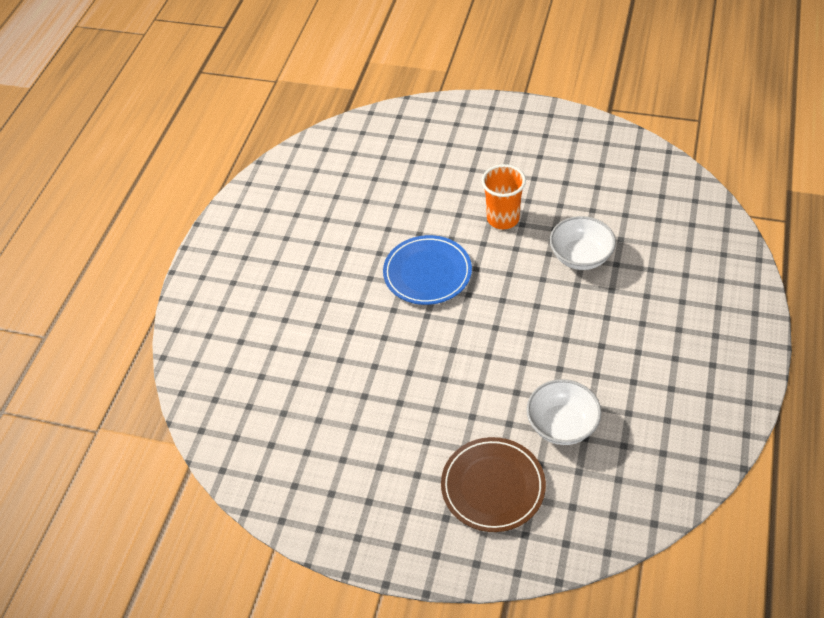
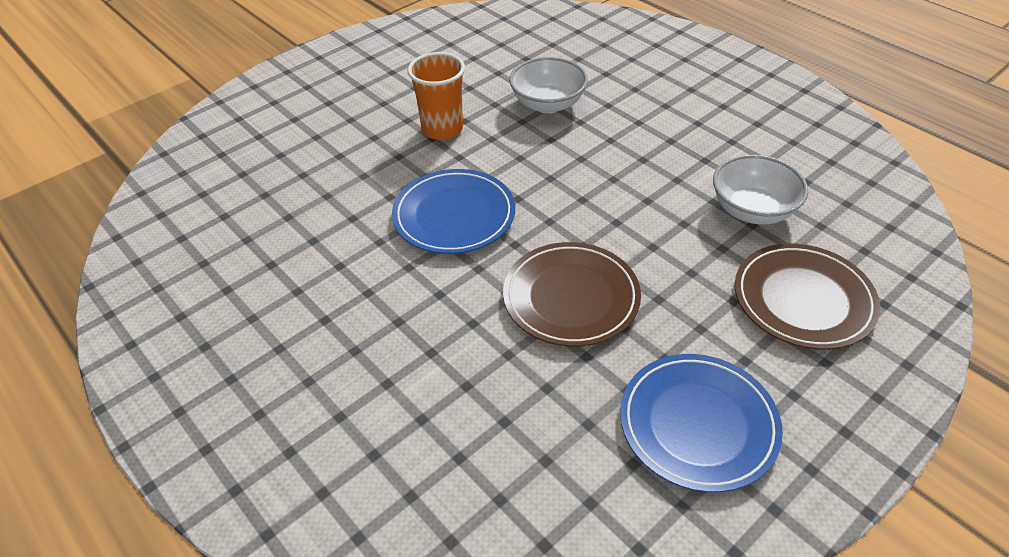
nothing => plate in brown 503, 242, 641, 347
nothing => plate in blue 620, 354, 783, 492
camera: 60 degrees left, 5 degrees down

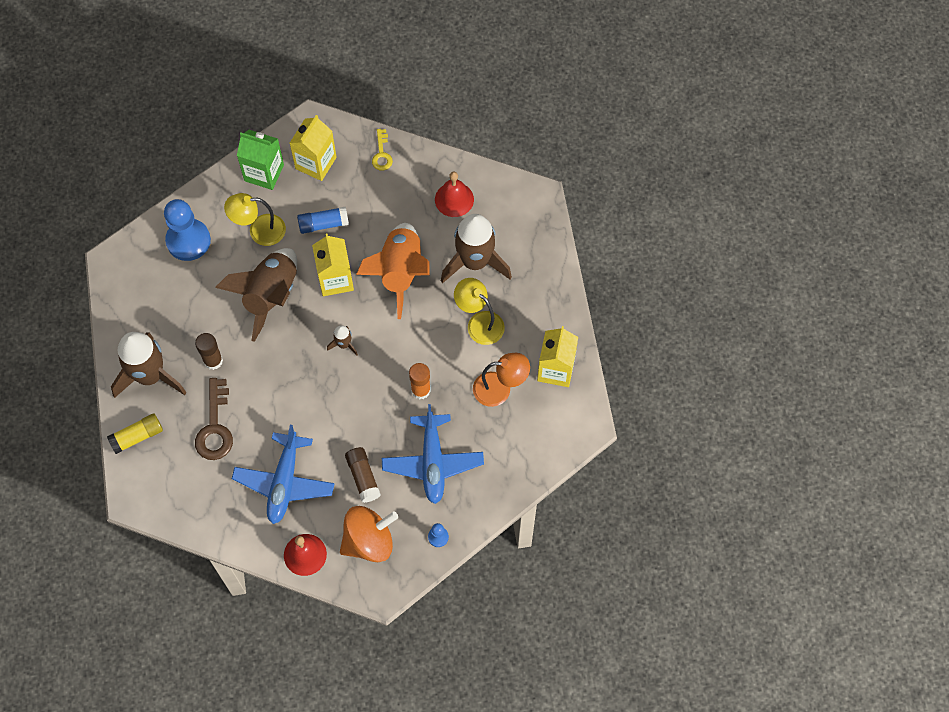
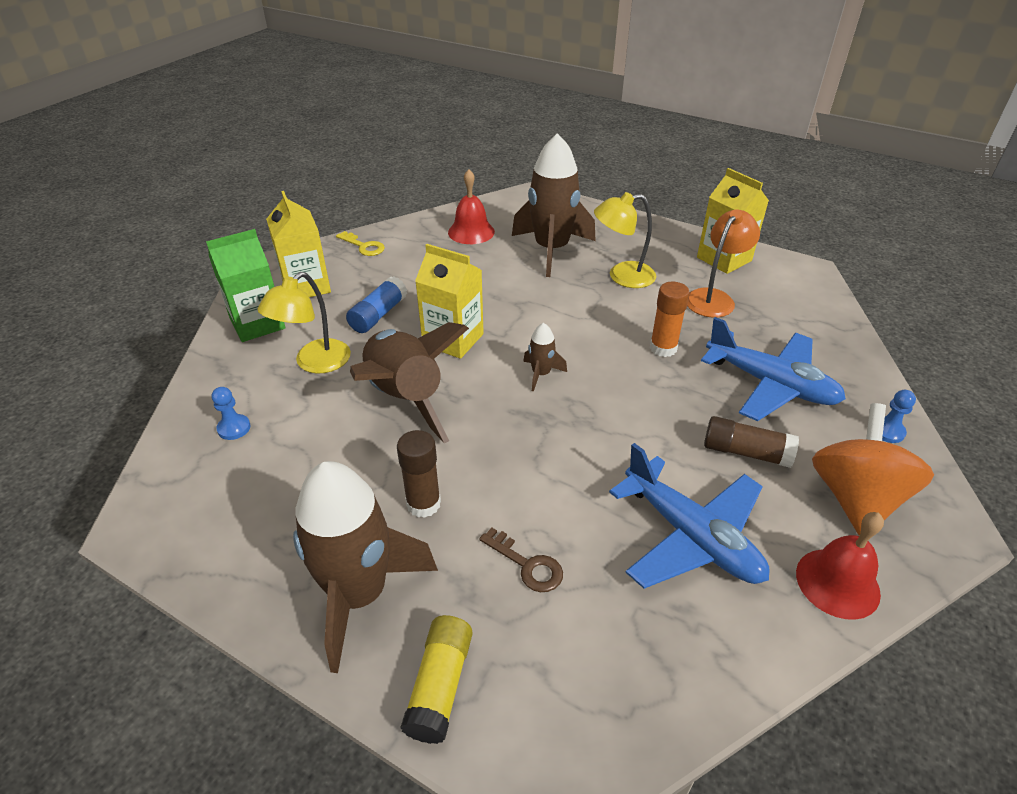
pawn in blue 164, 199, 211, 261 => pawn in blue 212, 387, 251, 440, x0.43
key in brown 195, 378, 233, 460 => key in brown 479, 528, 563, 592, x0.59
rocket in orange 356, 223, 430, 319 => nothing
camera: 50 degrees left, 25 degrees down

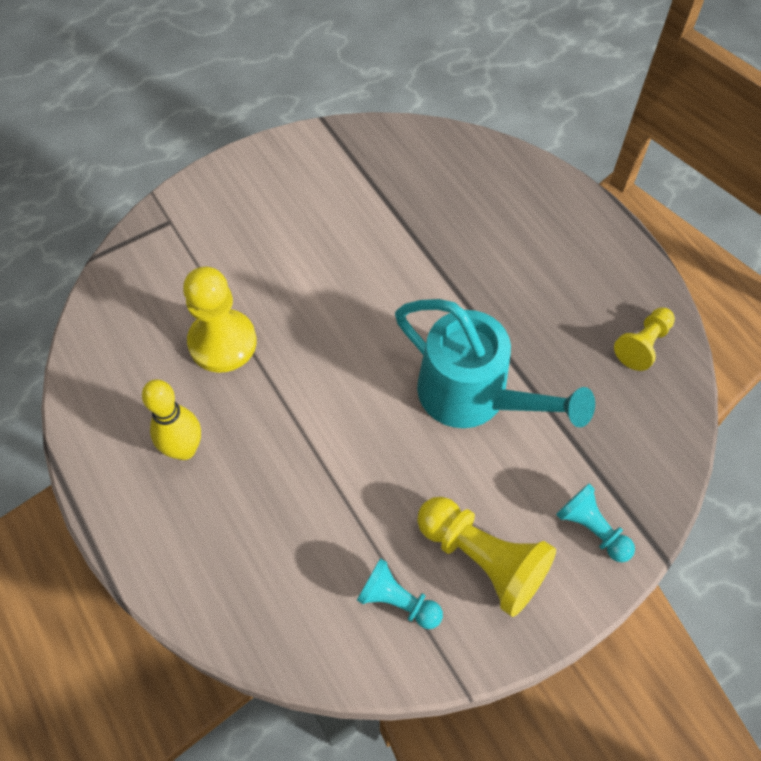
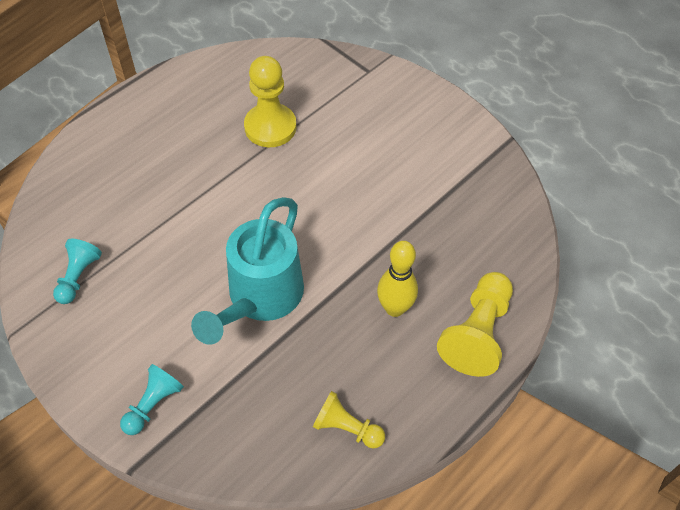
bowling pin in yellow 142, 379, 201, 460 => bowling pin in yellow 377, 241, 418, 317, relocated
pawn in yellow 417, 497, 556, 617 => pawn in yellow 437, 272, 513, 377, relocated
camera: 75 degrees right, 5 degrees down

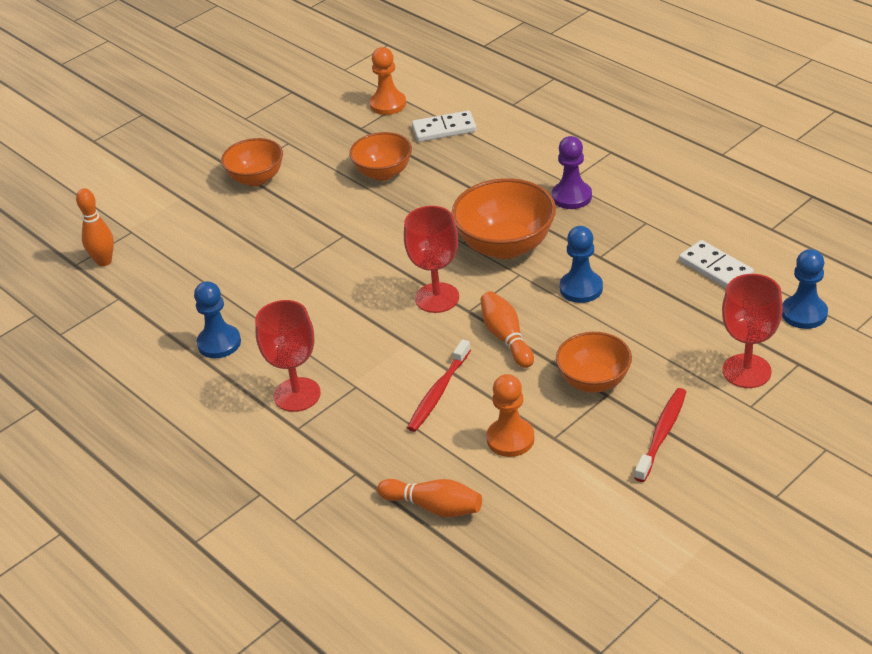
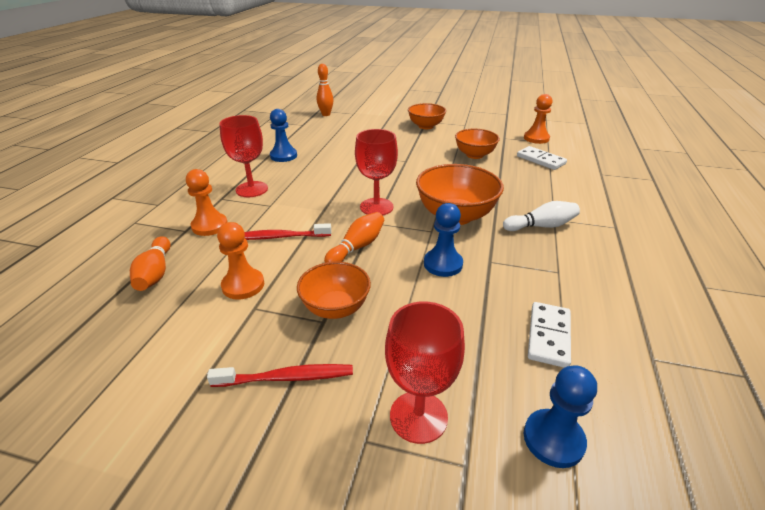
pawn in purple 552, 136, 592, 209 => bowling pin in white 503, 201, 580, 231
nothing => pawn in orange 186, 169, 227, 236
camera: 55 degrees right, 5 degrees down

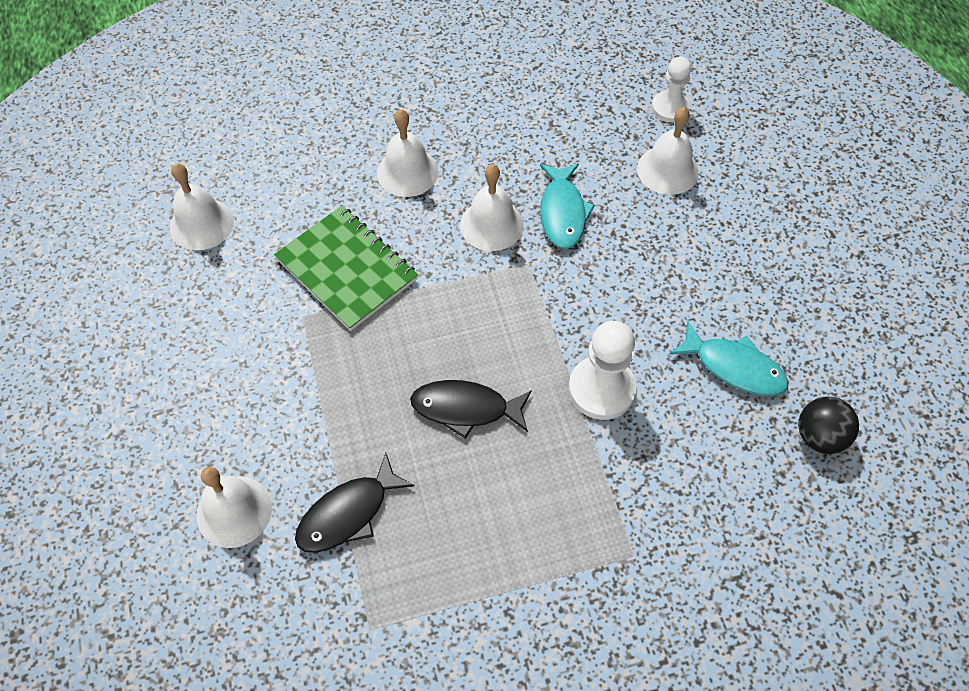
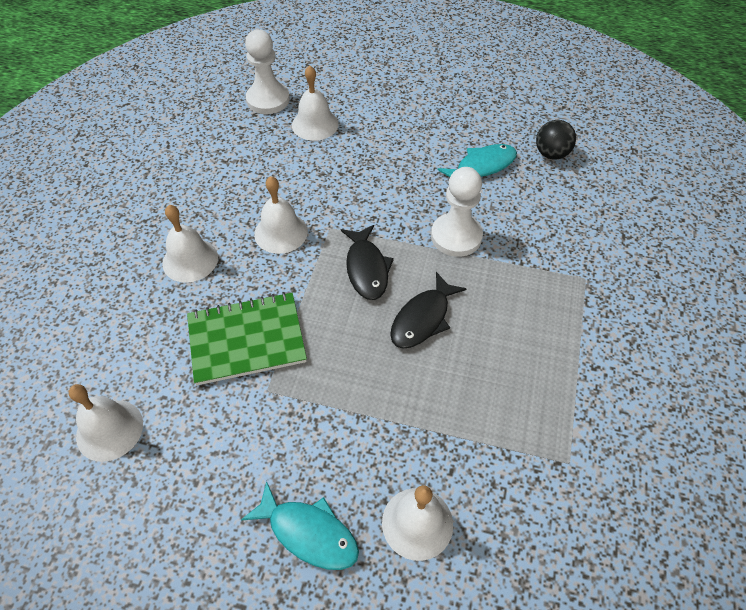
fish in black 295, 453, 415, 553 => fish in black 341, 225, 394, 300, relocated
fish in turquoise 540, 164, 595, 249 => fish in turquoise 241, 481, 359, 570, relocated
pawn in white 652, 57, 691, 122 => pawn in white 245, 29, 290, 114, x1.51
camera: 60 degrees left, 5 degrees down

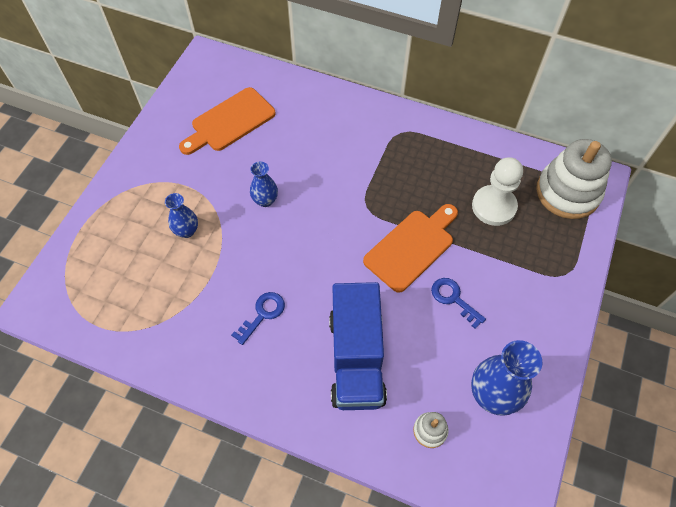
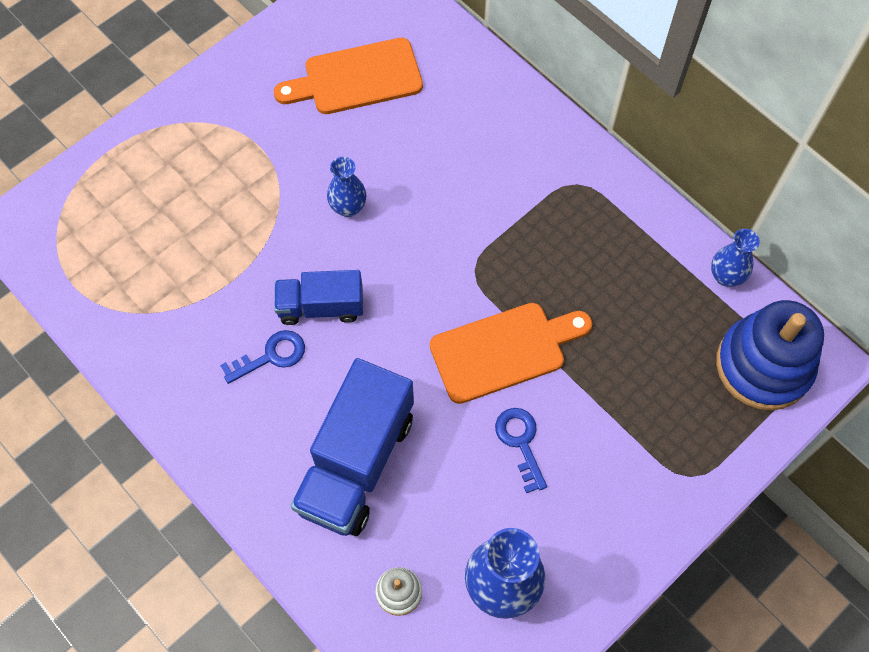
vase in blue 165, 193, 198, 238 => vase in blue 711, 229, 760, 287, relocated
pawn in white 472, 157, 523, 226 => nothing
stacking toy in white 536, 139, 612, 219 => stacking toy in blue 716, 300, 824, 411
nothing => truck in blue 274, 270, 363, 325
camera: 25 degrees right, 5 degrees up

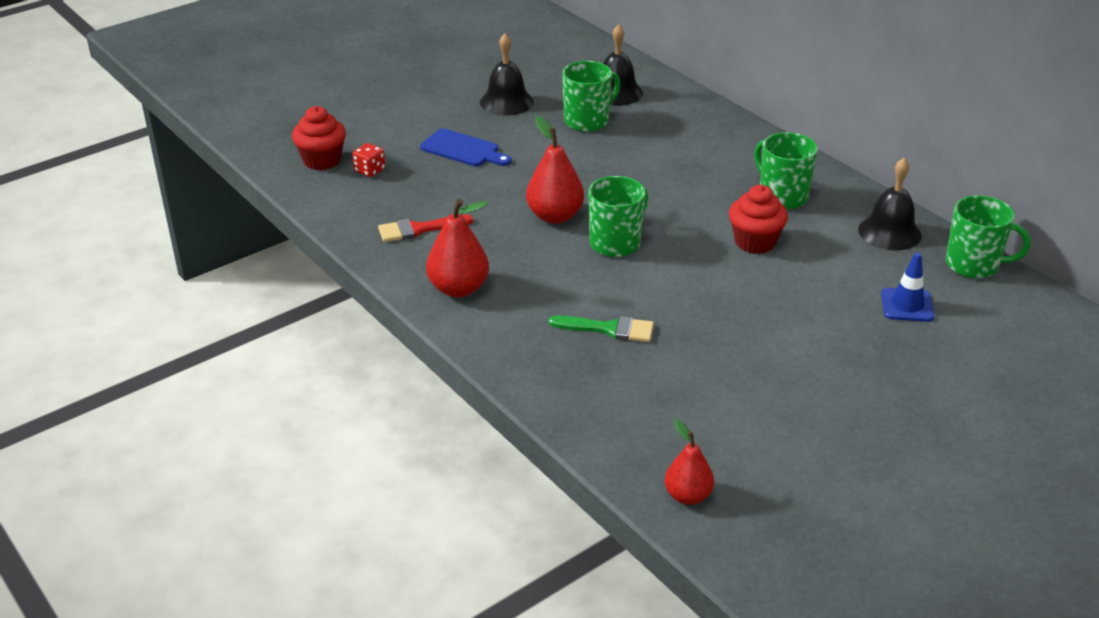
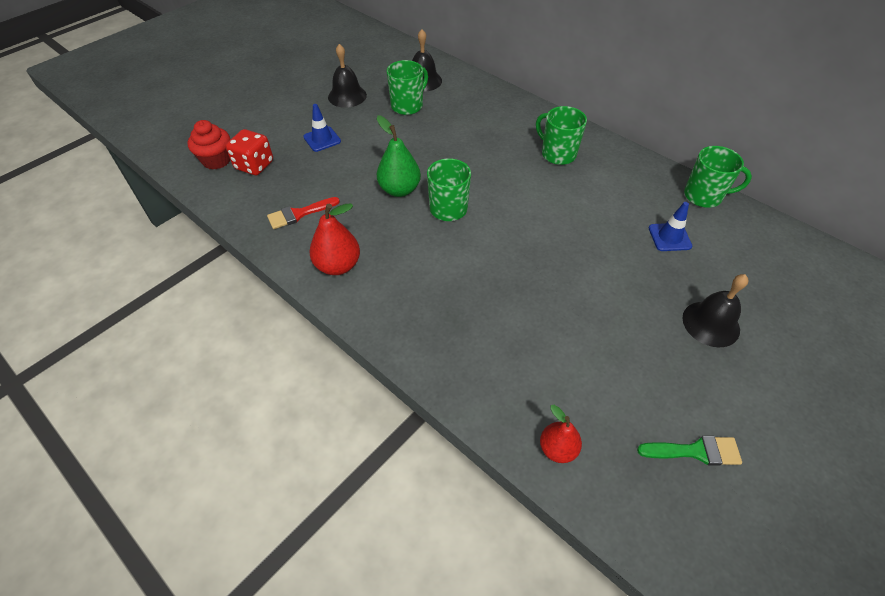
dice in red 352, 143, 385, 177 => dice in red 226, 129, 273, 175, x1.70
cutting board in blue 420, 128, 512, 166 => traffic cone in blue 303, 104, 341, 152
pear in red 526, 116, 584, 224 => pear in green 377, 115, 421, 197
brush in green 548, 315, 654, 342 => brush in green 637, 436, 742, 466, relocated
cupcake in red 729, 185, 788, 254 => nothing
bell in black 858, 158, 922, 251 => bell in black 683, 274, 748, 347, relocated
camera: 10 degrees left, 15 degrees up

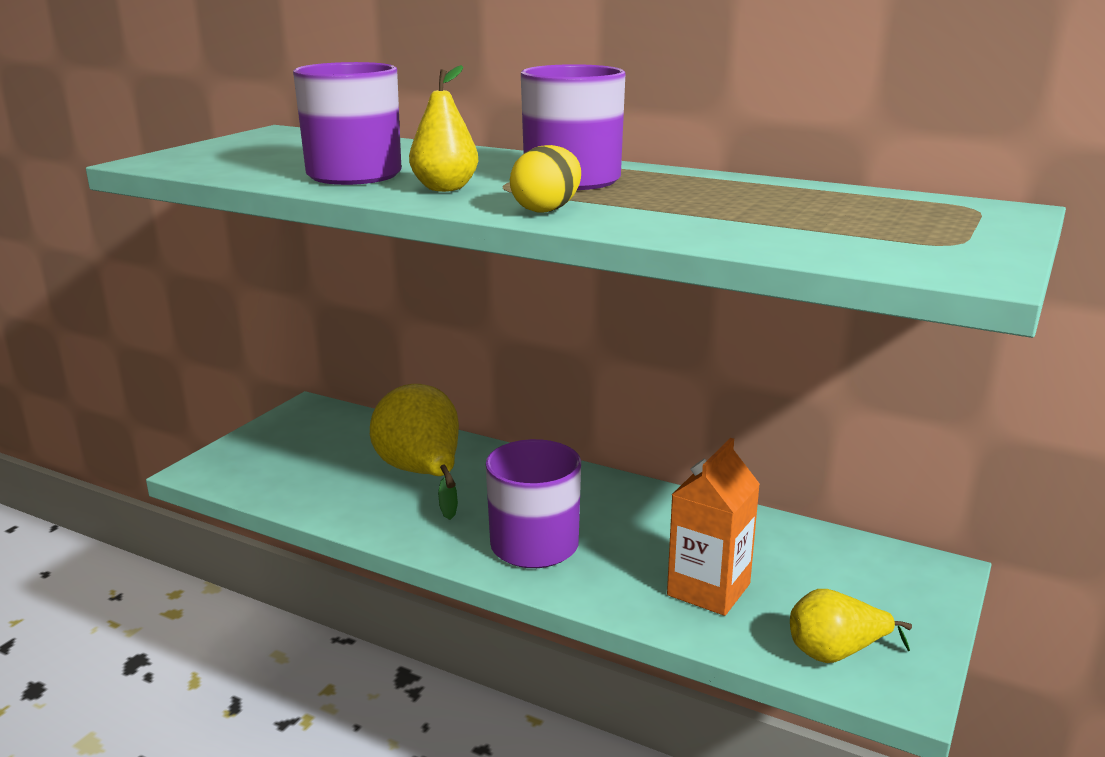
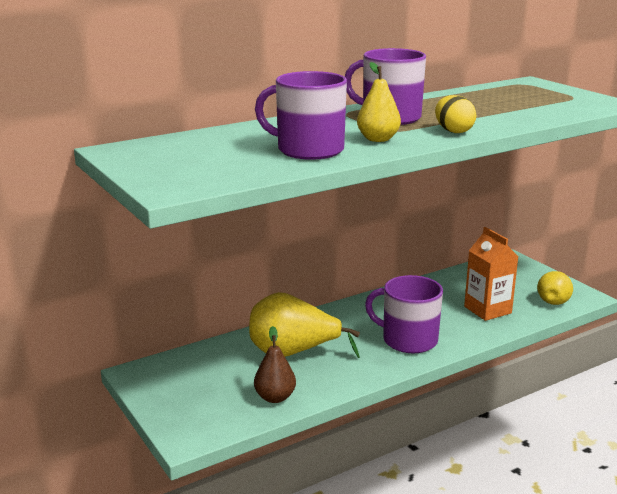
nothing => pear in brown 254, 326, 296, 403
camera: 60 degrees left, 0 degrees up

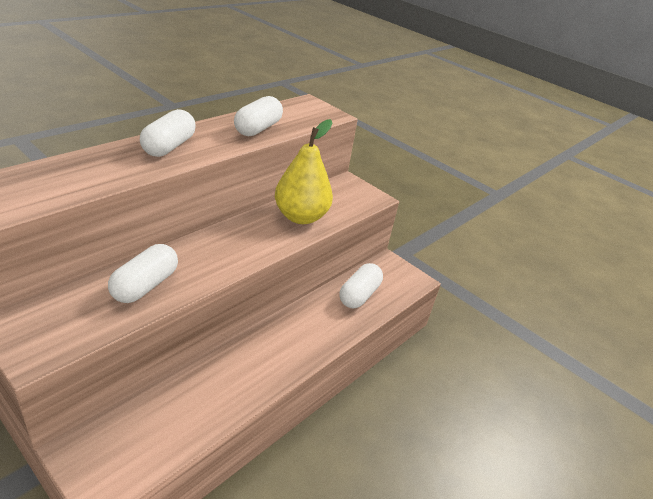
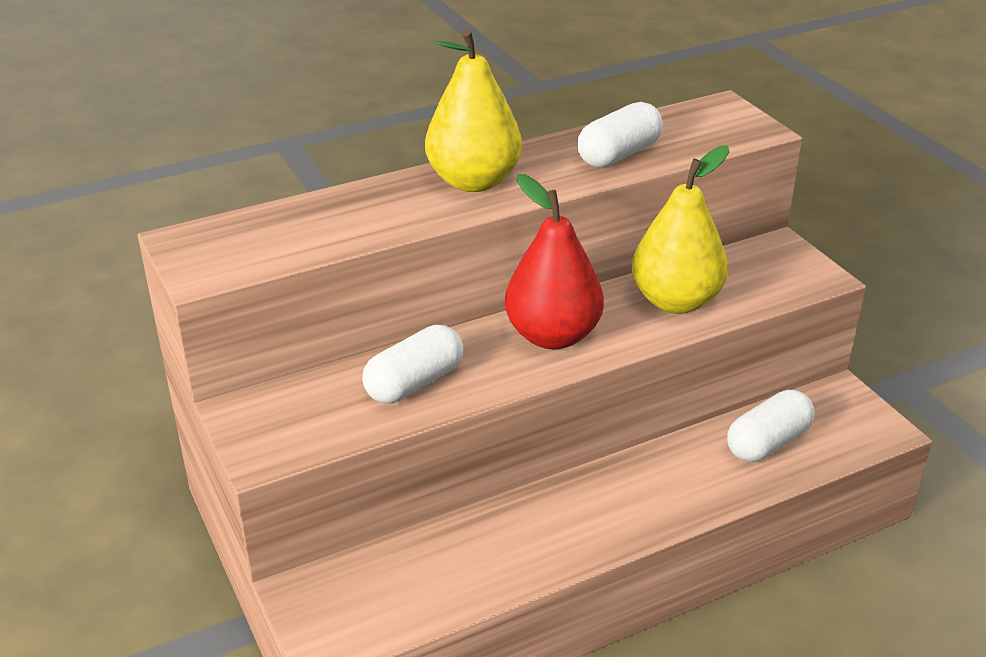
capsule in white 140, 109, 196, 157 => pear in yellow 425, 29, 522, 192
nothing => pear in red 505, 174, 604, 349
camera: 25 degrees right, 0 degrees up

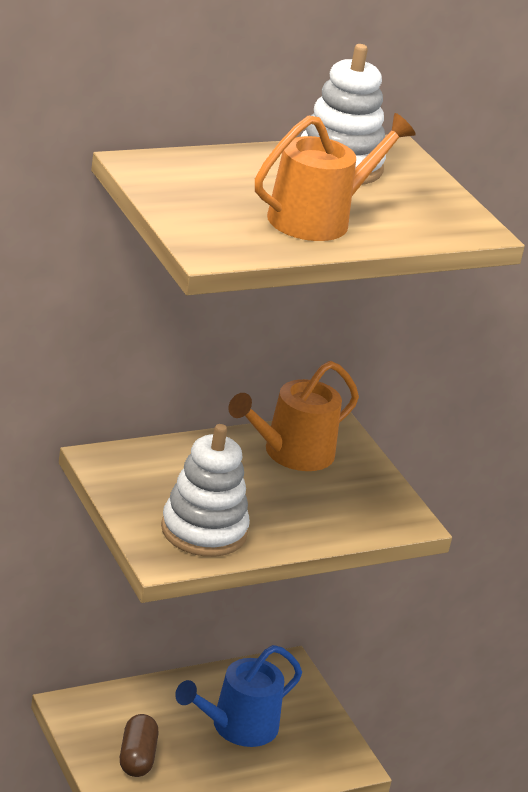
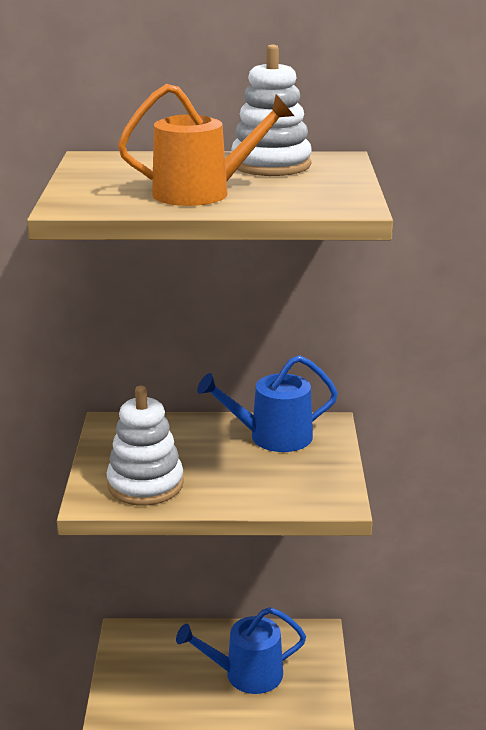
capsule in brown 120, 714, 159, 777 => nothing
watering can in orange 228, 361, 359, 471 => watering can in blue 197, 355, 338, 452
camera: 30 degrees right, 5 degrees down

